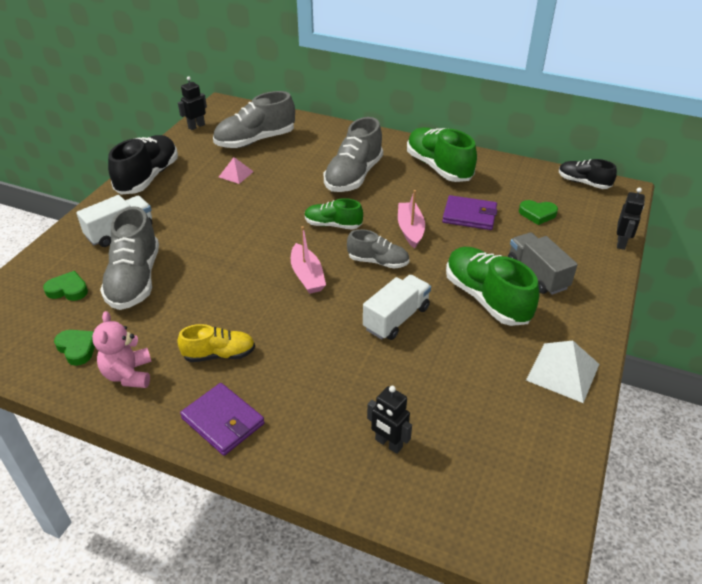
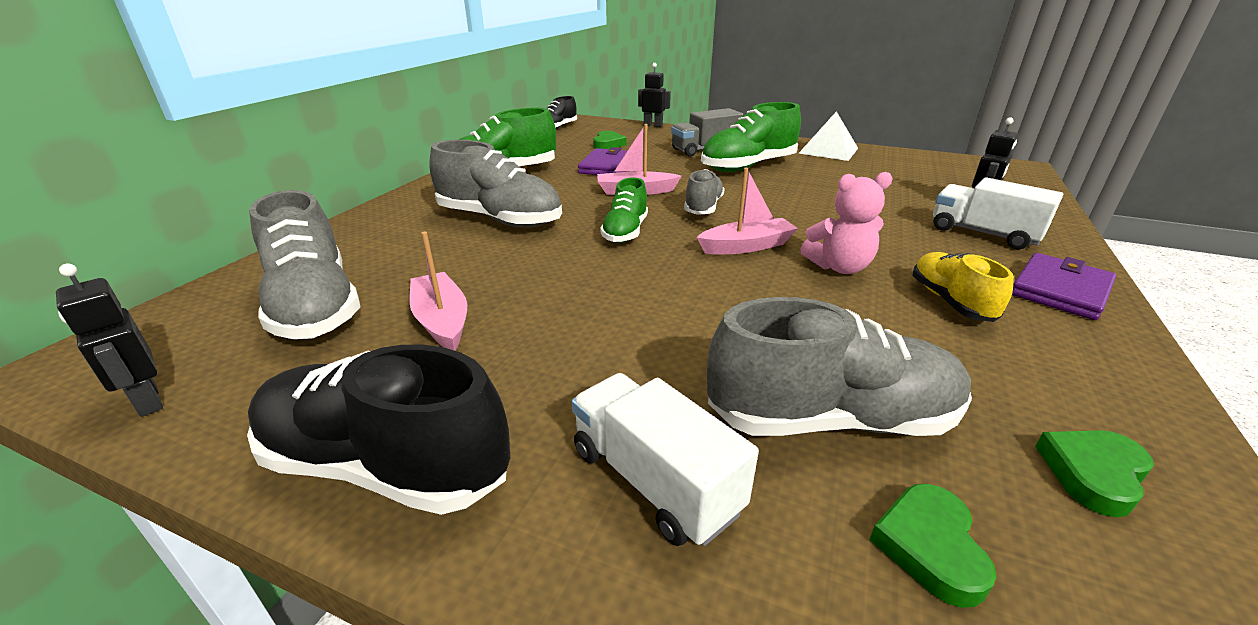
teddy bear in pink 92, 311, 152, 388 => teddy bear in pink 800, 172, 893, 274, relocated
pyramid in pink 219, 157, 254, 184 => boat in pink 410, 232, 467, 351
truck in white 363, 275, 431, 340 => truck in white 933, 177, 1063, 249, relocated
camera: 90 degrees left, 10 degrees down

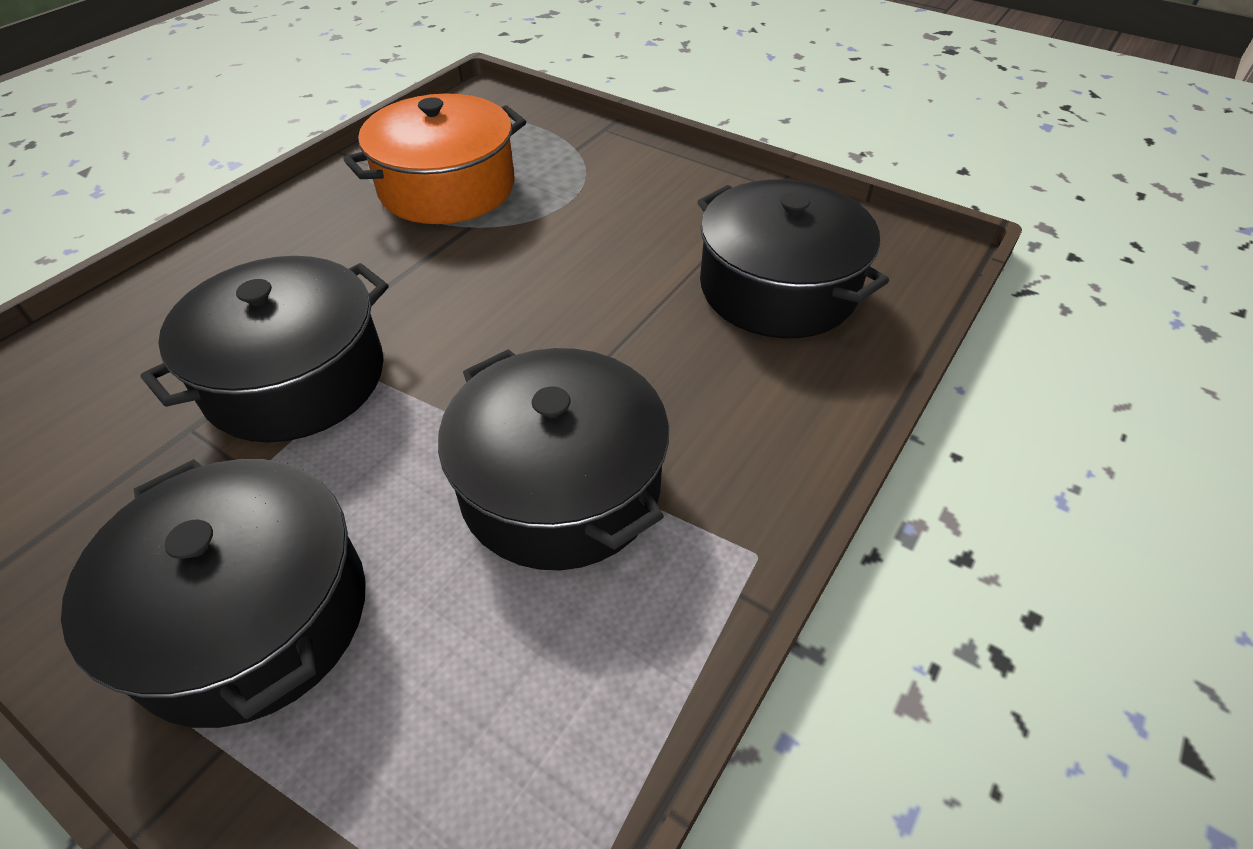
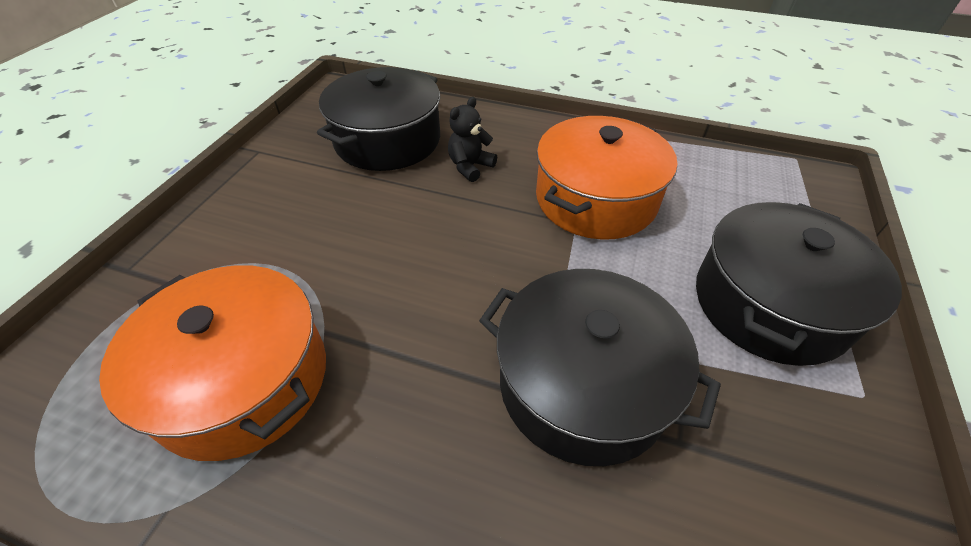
pot in black 438, 348, 669, 570 => pot in orange 536, 116, 677, 239
nothing => teddy bear in black 448, 97, 497, 182
camera: 105 degrees left, 0 degrees up

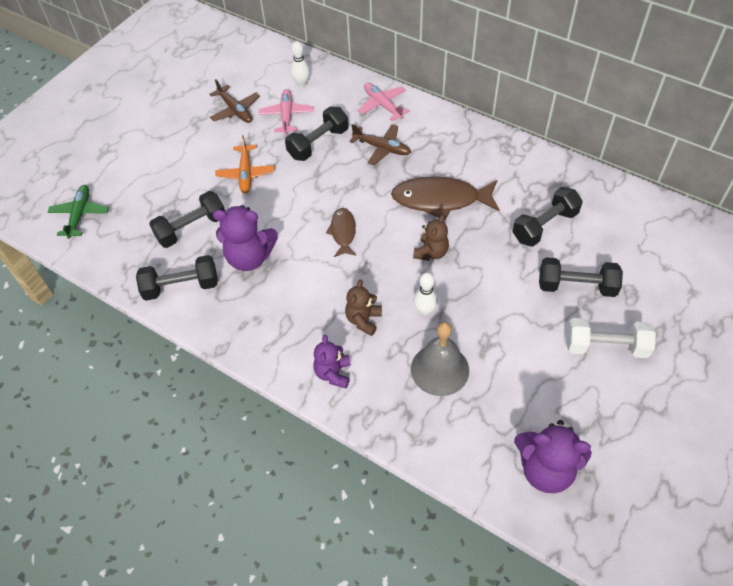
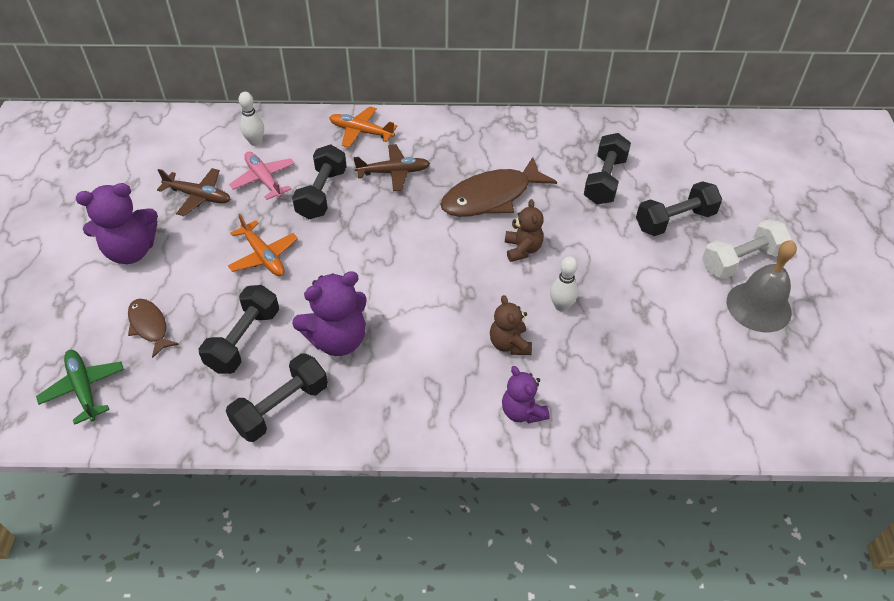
fish in brown 326, 208, 356, 257 => fish in brown 128, 299, 179, 358, relocated
plane in pink 358, 83, 410, 121 => plane in orange 329, 106, 397, 147
bell in grey 411, 322, 469, 396 => bell in grey 727, 240, 797, 332, relocated
teddy bear in purple 514, 420, 592, 493 => teddy bear in purple 76, 183, 158, 264, relocated
camera: 35 degrees left, 5 degrees down

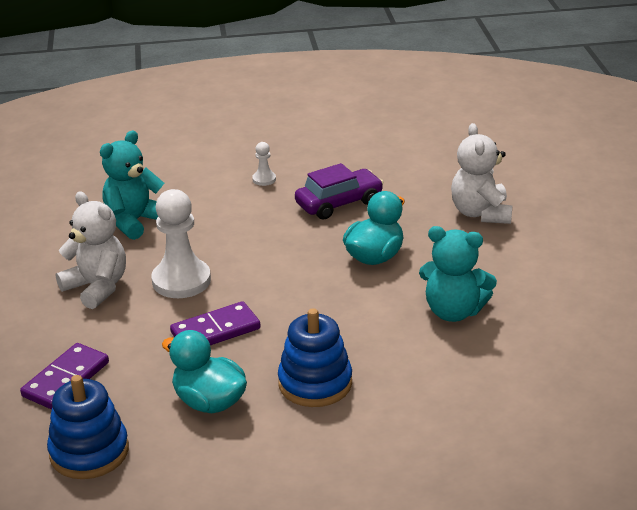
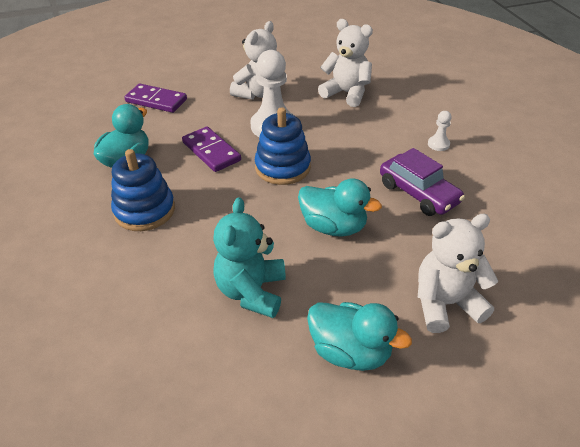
stacking toy in blue 47, 375, 129, 479 => stacking toy in blue 255, 107, 311, 185, relocated
teddy bear in turquoise 100, 130, 164, 240 => teddy bear in white 318, 19, 373, 107
nothing => duck in turquoise 307, 302, 412, 371
camera: 80 degrees right, 10 degrees up

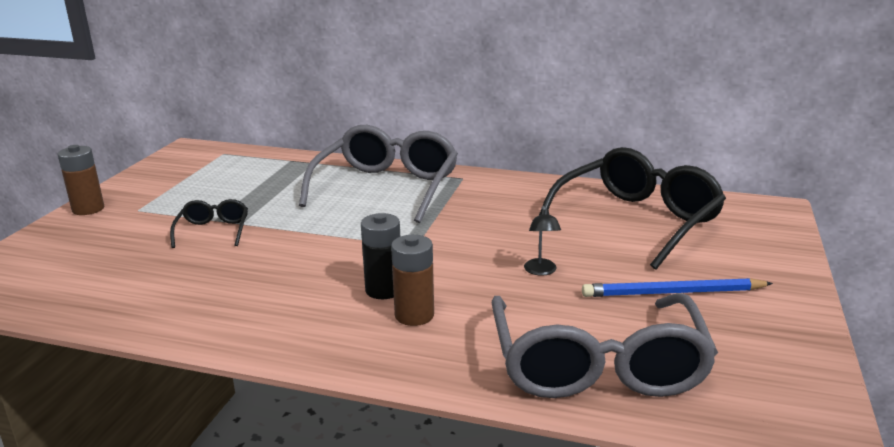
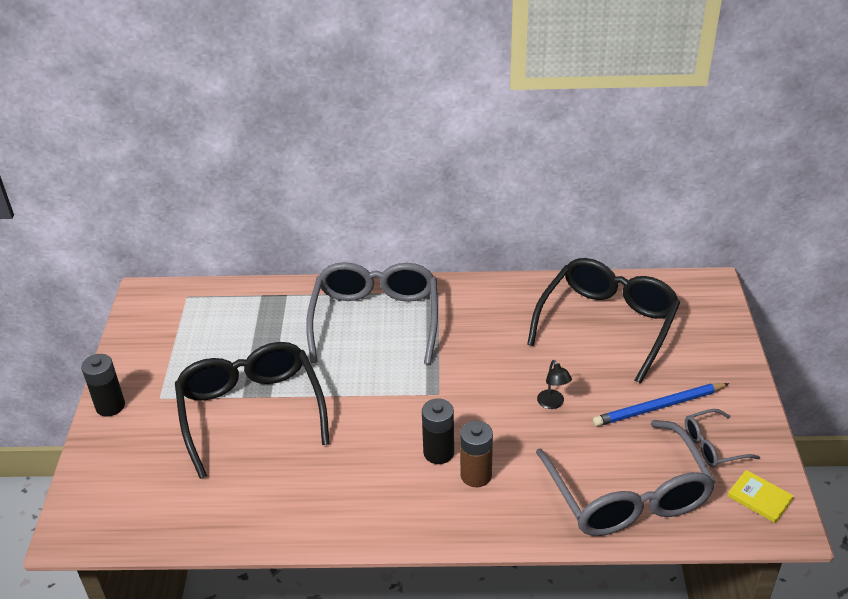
battery in brown 58, 145, 104, 215 => battery in black 81, 354, 125, 417
glasses in black 170, 199, 248, 248 => glasses in black 175, 342, 330, 479, x2.17
nothing => glasses in grey 685, 409, 760, 468
nothing => book in yellow 728, 470, 794, 523
camera: 15 degrees left, 15 degrees up

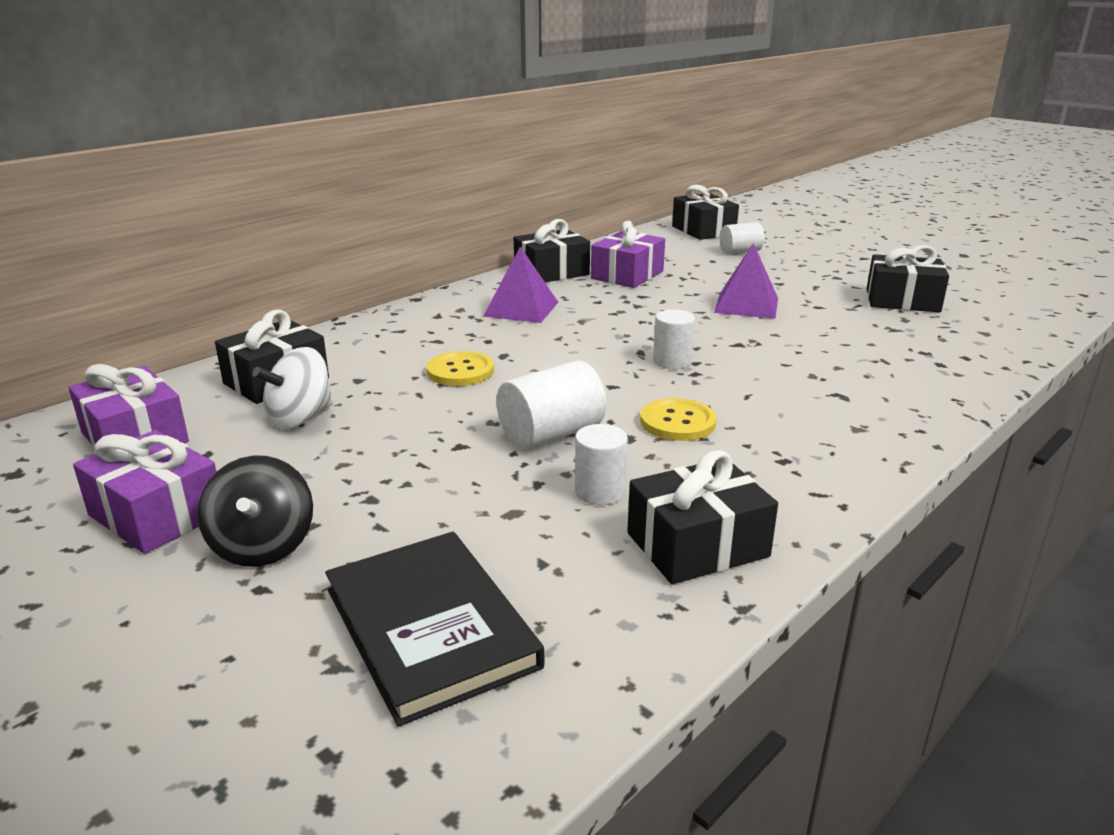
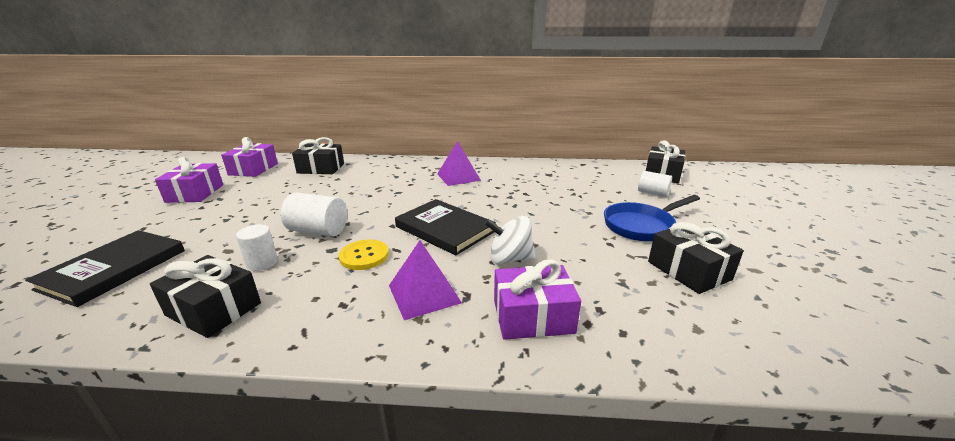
spinning top in black 197, 456, 313, 567 => nothing
spinning top in white 253, 347, 333, 429 => spinning top in white 484, 216, 535, 264, relocated
button in yellow 427, 351, 494, 386 => nothing
gift in black 514, 219, 590, 282 => nothing
gift in purple 591, 221, 665, 288 => gift in purple 494, 260, 581, 340, relocated
cylinder in white 653, 310, 695, 369 => book in black 395, 199, 496, 255
pyramid in purple 714, 243, 778, 319 => pyramid in purple 389, 241, 462, 320, relocated
nothing => pan in blue 604, 195, 700, 241
camera: 50 degrees right, 0 degrees up

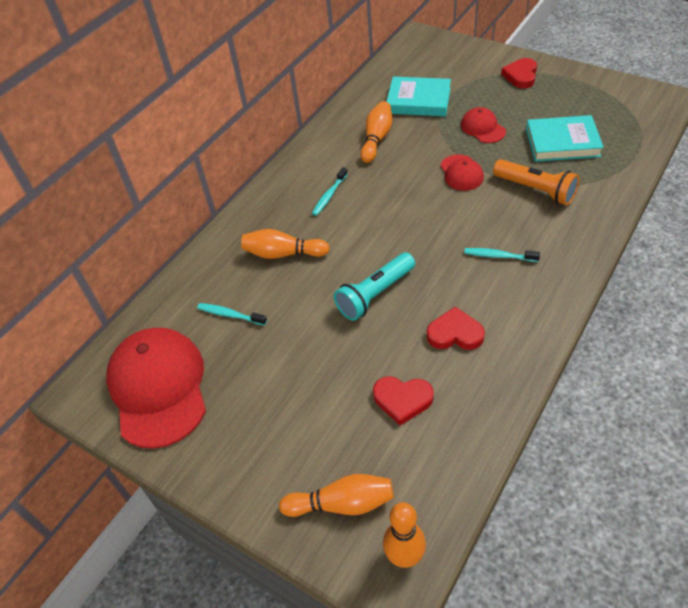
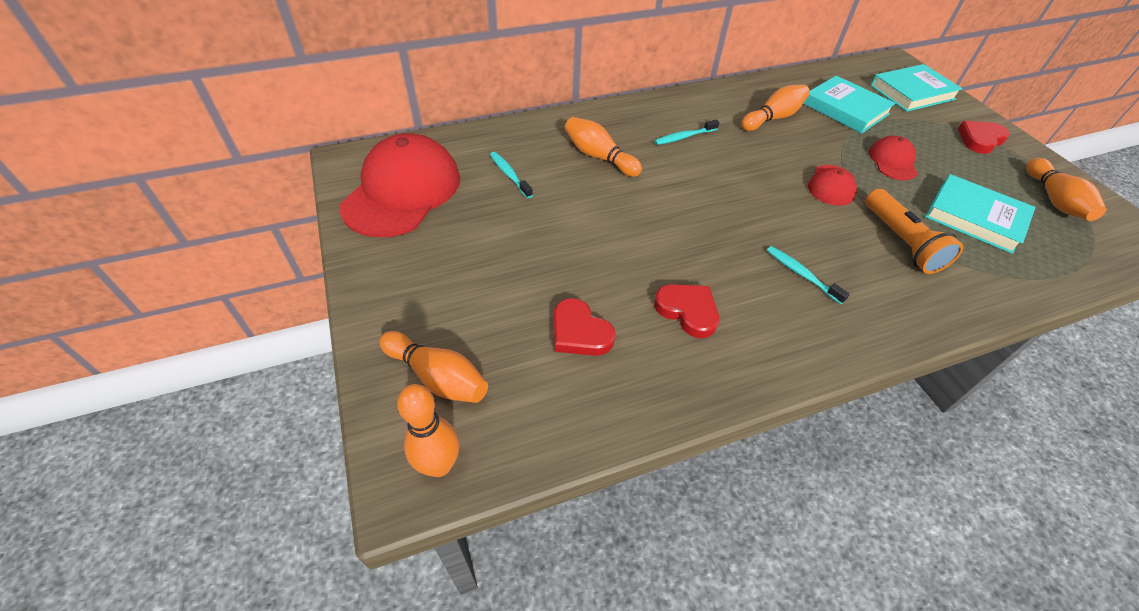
flashlight in turquoise 334, 252, 415, 321 => nothing
nothing => book in turquoise 870, 64, 963, 112
nothing => bowling pin in orange 1026, 158, 1106, 221
camera: 30 degrees right, 0 degrees up

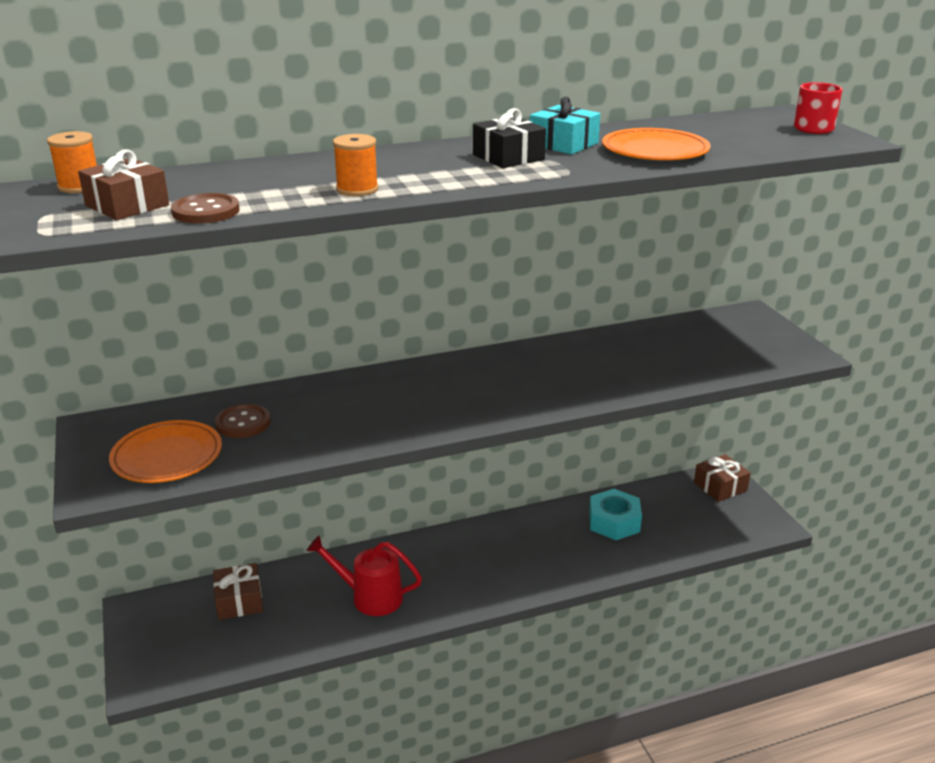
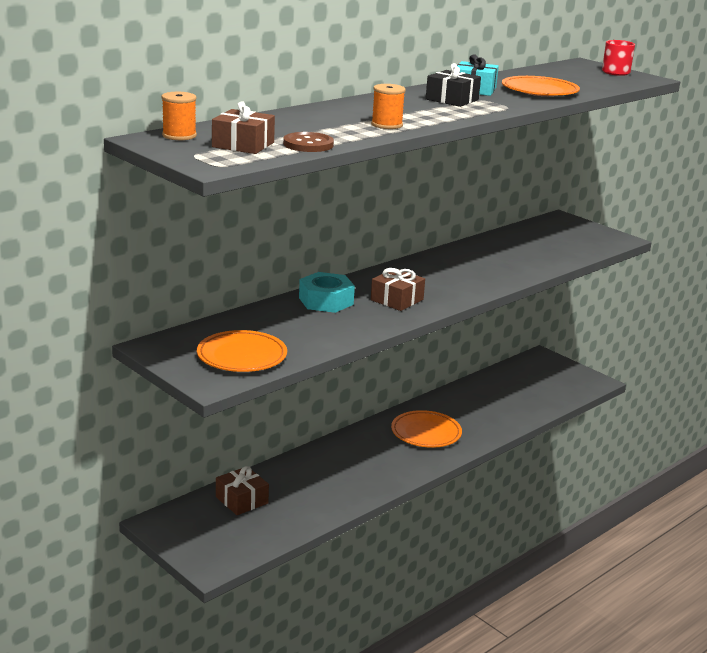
button in brown 215, 404, 271, 438 => nothing
watering can in red 307, 535, 422, 616 => nothing
nut in turquoise 589, 489, 642, 540 => nut in turquoise 299, 272, 355, 313, relocated
gift in brown 694, 454, 751, 502 => gift in brown 371, 268, 425, 311, relocated
nothing => plate in orange 391, 410, 462, 448
camera: 25 degrees left, 5 degrees down

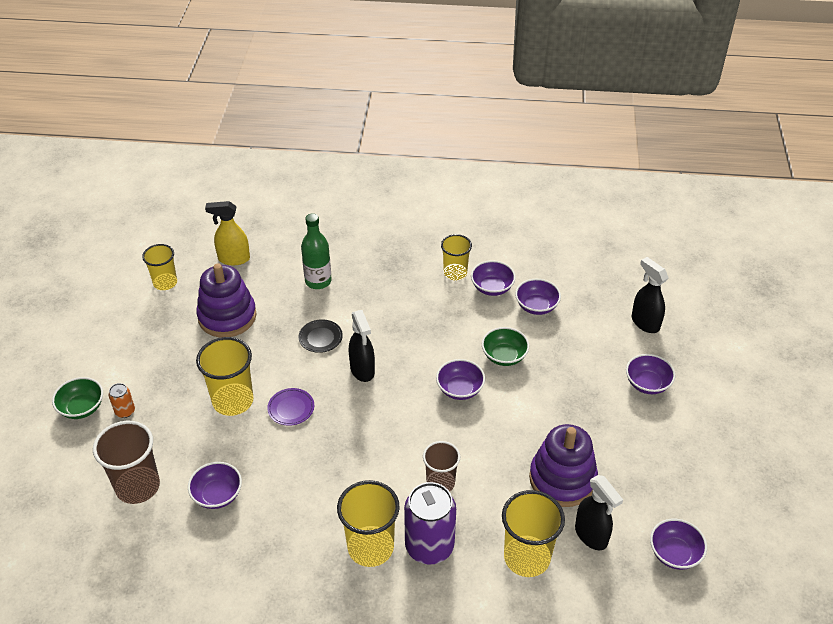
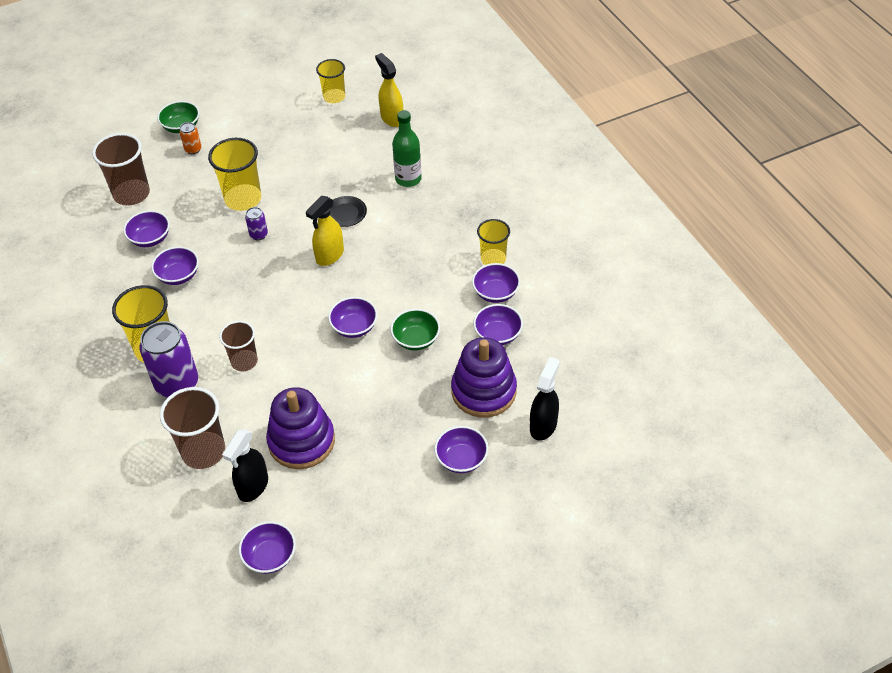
stacking toy in purple 196, 263, 257, 338 => stacking toy in purple 451, 337, 517, 418, relocated
plate in purple 267, 388, 314, 426 => can in purple 245, 207, 268, 240
spray bottle in black 349, 310, 375, 382 => spray bottle in yellow 306, 196, 344, 266
cup in yellow 502, 490, 565, 577 => cup in brown 160, 387, 225, 469
nothing => bowl in purple 151, 247, 199, 285
camera: 60 degrees right, 5 degrees up

